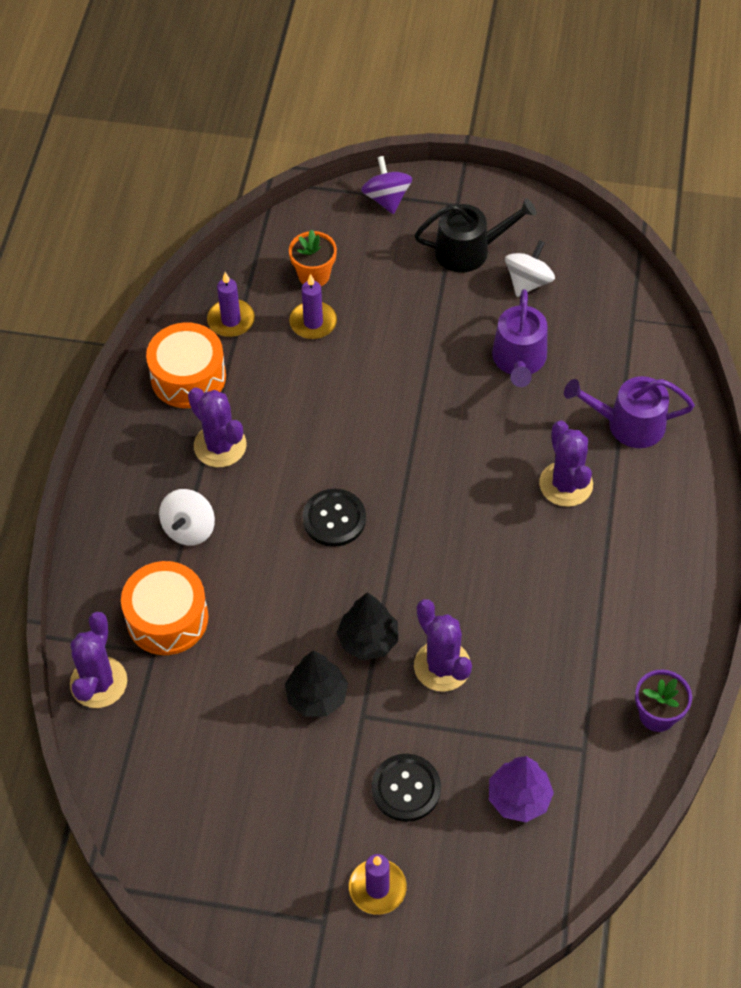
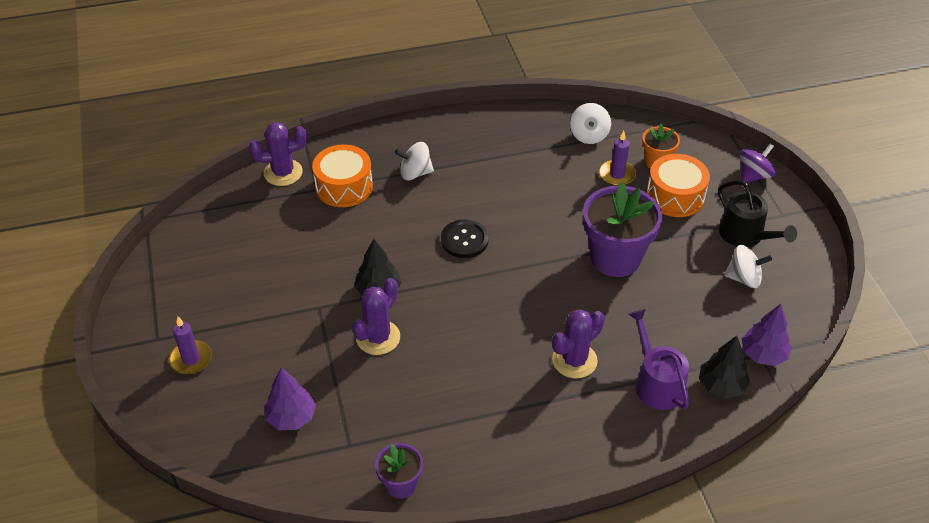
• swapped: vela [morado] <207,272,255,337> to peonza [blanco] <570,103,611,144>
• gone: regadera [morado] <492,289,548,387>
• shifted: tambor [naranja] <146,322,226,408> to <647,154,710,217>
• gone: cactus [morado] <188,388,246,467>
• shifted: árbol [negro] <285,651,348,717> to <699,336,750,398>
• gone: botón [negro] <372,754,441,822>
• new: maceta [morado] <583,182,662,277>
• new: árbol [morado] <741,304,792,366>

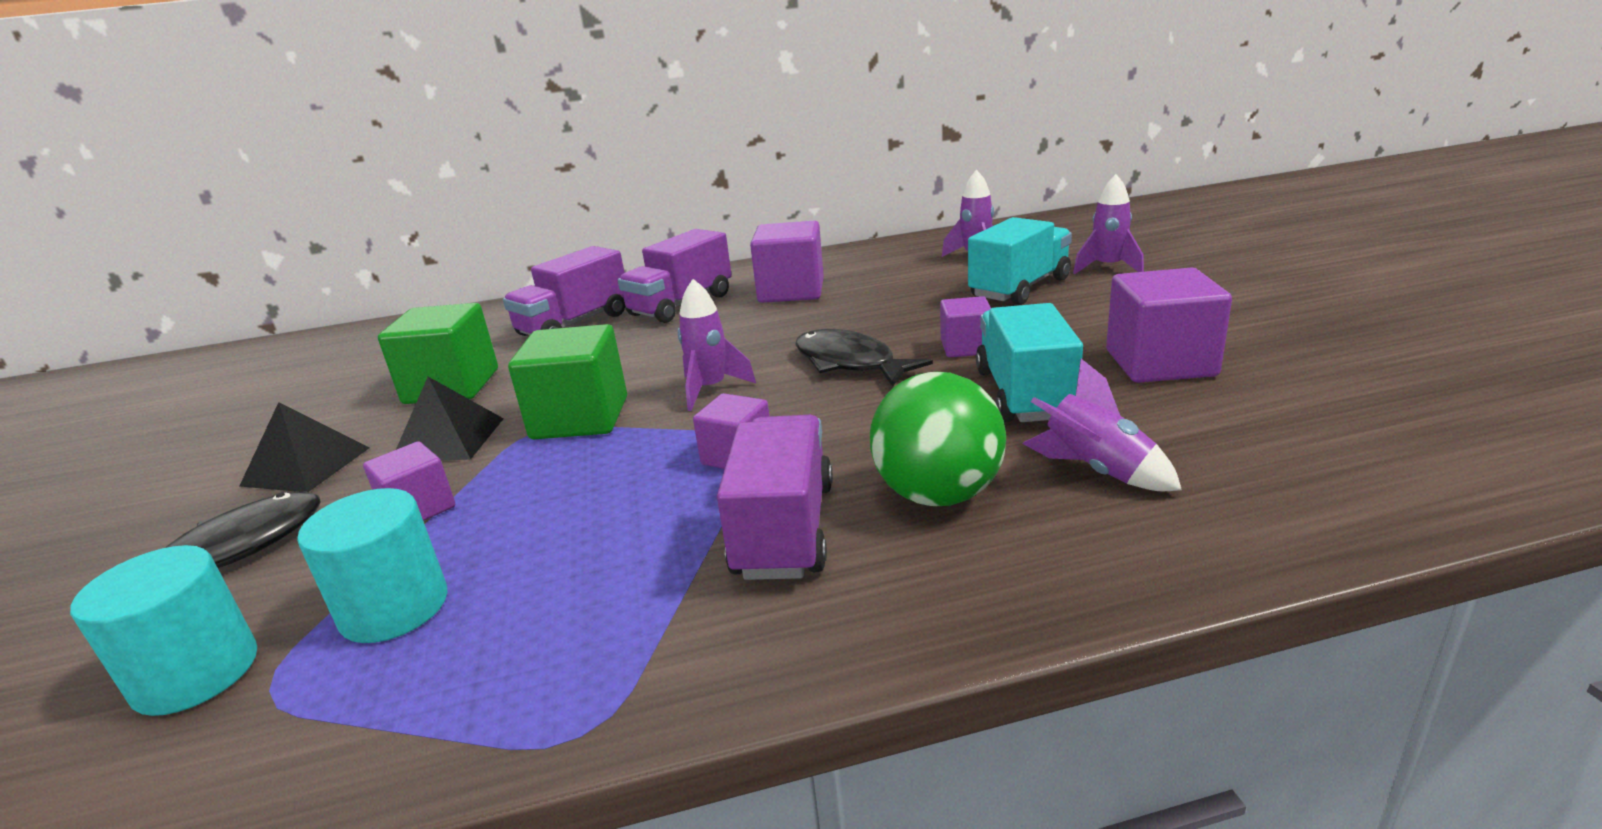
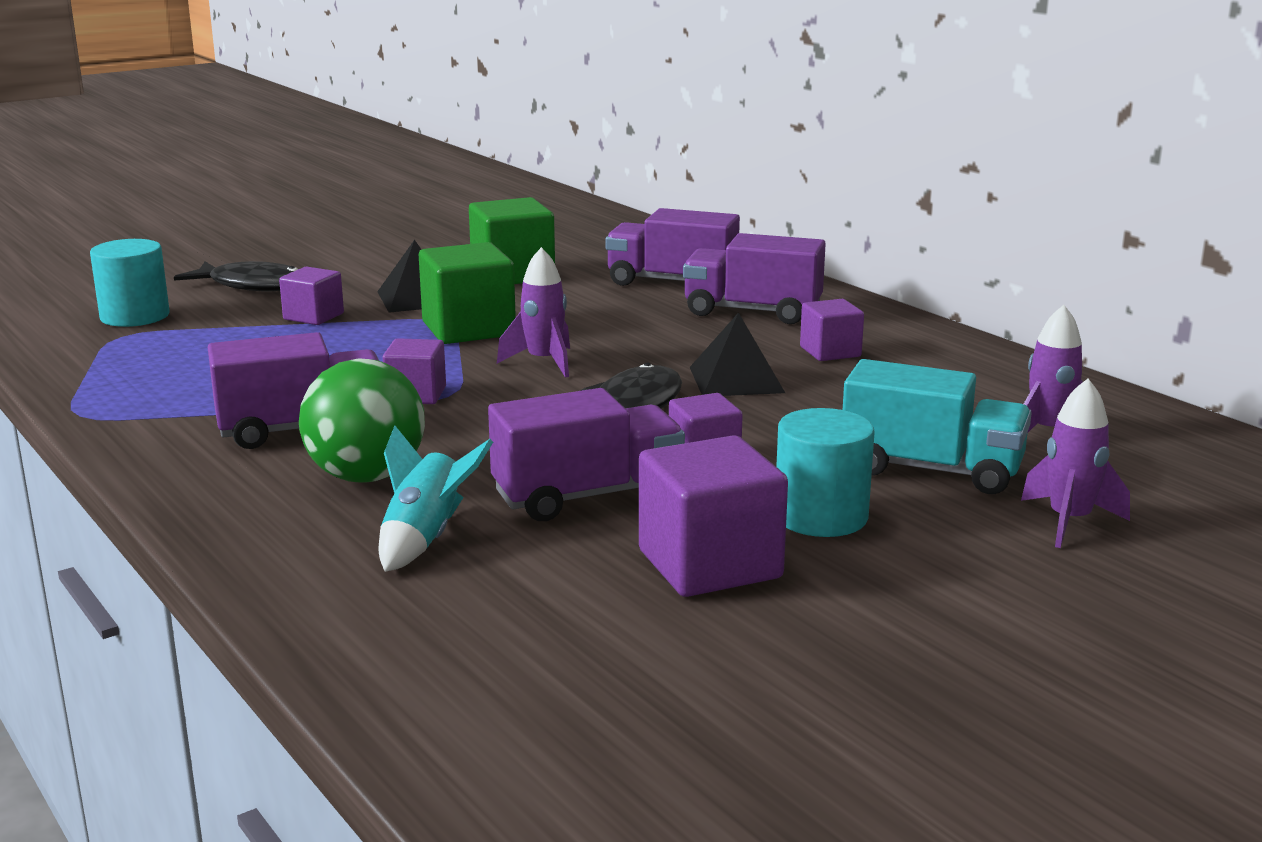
• scaled: cubo [morado] <750,221,824,303> = <800,299,864,361> x0.59
• repainted: camión [turquesa] <976,303,1083,422> to camión [morado] <488,388,685,521>
• repainted: cohete [morado] <1022,359,1182,491> to cohete [turquesa] <379,426,493,572>
• shifted: pirámide [negro] <240,402,370,492> to <690,312,785,396>
• shifted: cilindro [turquesa] <297,488,447,643> to <776,408,875,537>

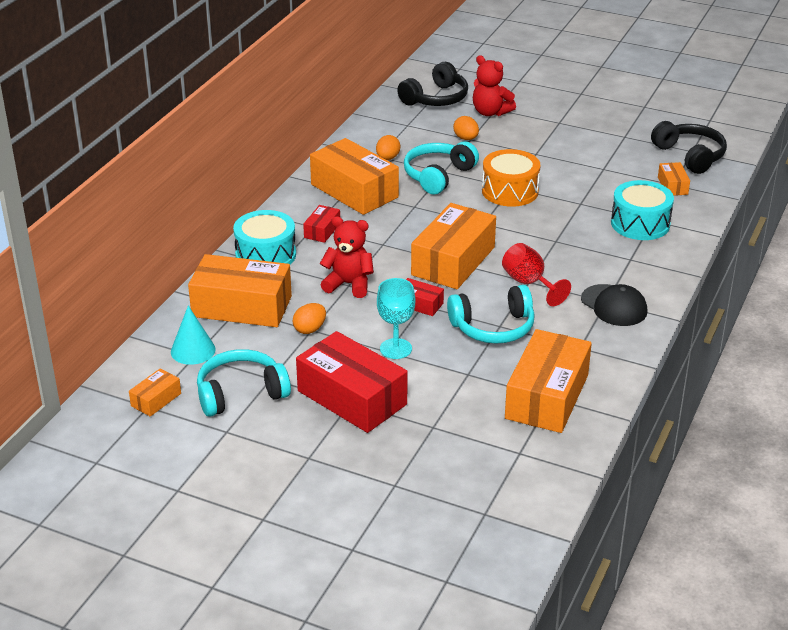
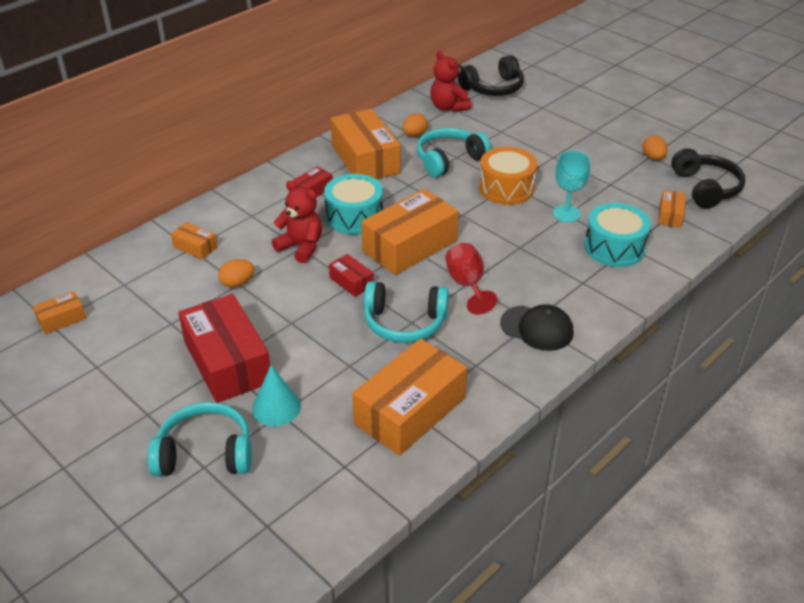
• shifted: osito [rojo] <473,55,516,116> to <430,51,472,112>
• shifted: huevo [naranja] <453,116,479,140> to <642,135,668,160>
• shifted: tambor [turquesa] <233,210,296,264> to <324,174,383,235>
• scaled: caja [naranja] <188,254,292,327> = <171,222,218,260> x0.46
• shifted: copa [turquesa] <377,278,415,359> to <553,151,590,222>
• rotated: gorra [negro] <581,284,647,326> = <500,304,574,351> 45 degrees counterclockwise
• shifted: cono [turquesa] <171,306,216,365> to <252,365,301,426>
• shifted: auriculares [turquesa] <197,349,291,417> to <147,402,252,476>

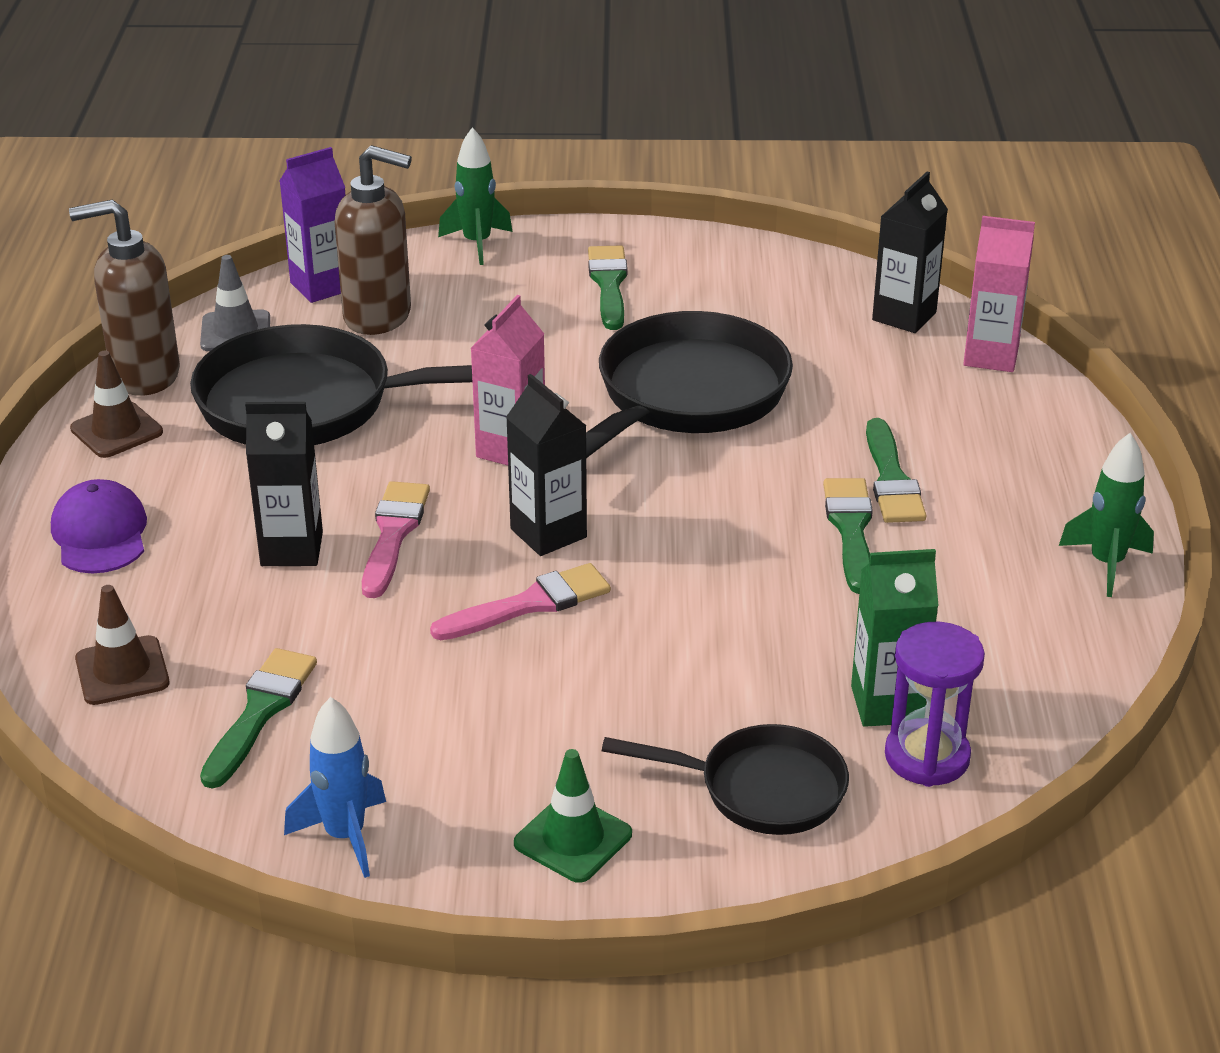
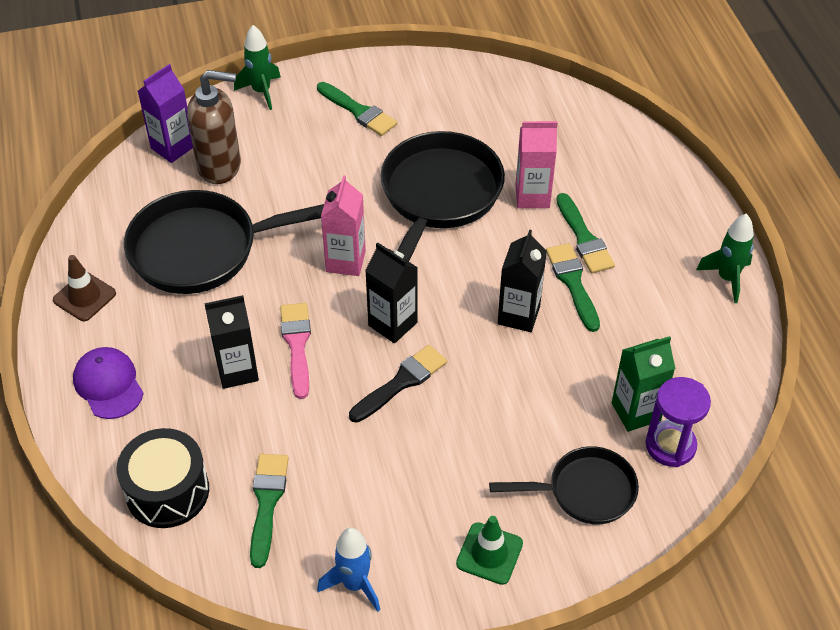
• shifted: cartón de leche [negro] <872,172,948,333> to <498,230,547,332>
• gone: dispensador de jabón [marrón] <69,199,180,396>
• shifted: cartón de leche [rosa] <963,216,1035,372> to <515,121,558,208>
• rotated: pincel [verde] <588,245,628,330> = <317,82,397,136> 150 degrees clockwise
• gone: cono de tráfico [gris] <200,255,270,351>
• repainted: pincel [rosa] <430,563,611,640> to pincel [negro] <349,345,447,423>
• swapped: cono de tráfico [marrón] <75,585,170,705> to tambor [negro] <117,428,209,528>

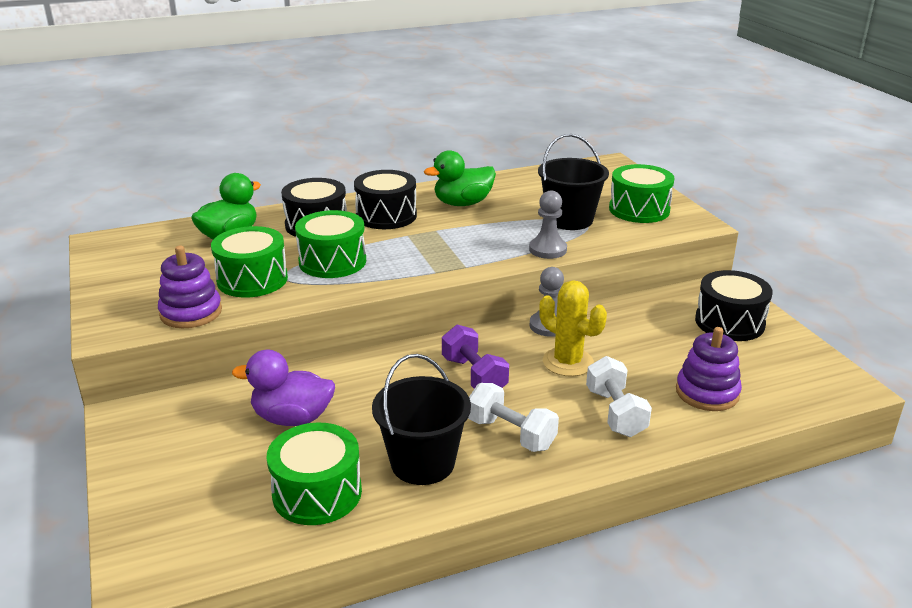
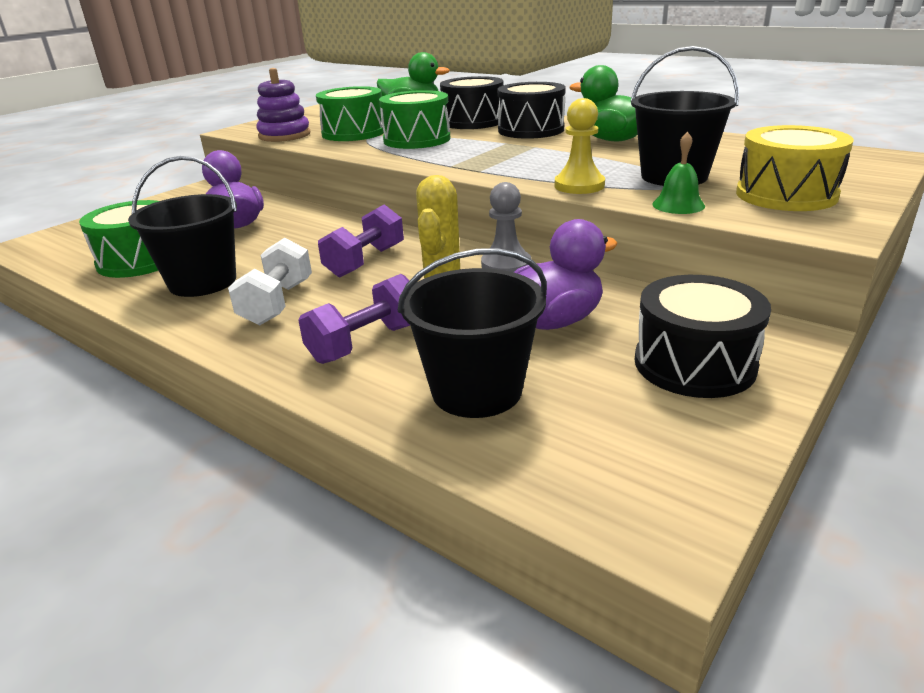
• repainted: tambor [verde] <609,164,675,223> to tambor [amarillo] <736,125,854,211>
• repainted: peón [gris] <529,190,567,259> to peón [amarillo] <555,98,605,194>
• swapped: juguete apilable [morado] <676,327,742,411> to balde [negro] <398,248,547,418>
• repainted: mancuerna [blanco] <586,356,652,437> to mancuerna [morado] <298,274,410,364>
• new: campana [verde] <652,132,705,214>
• new: pato [morado] <514,219,618,330>

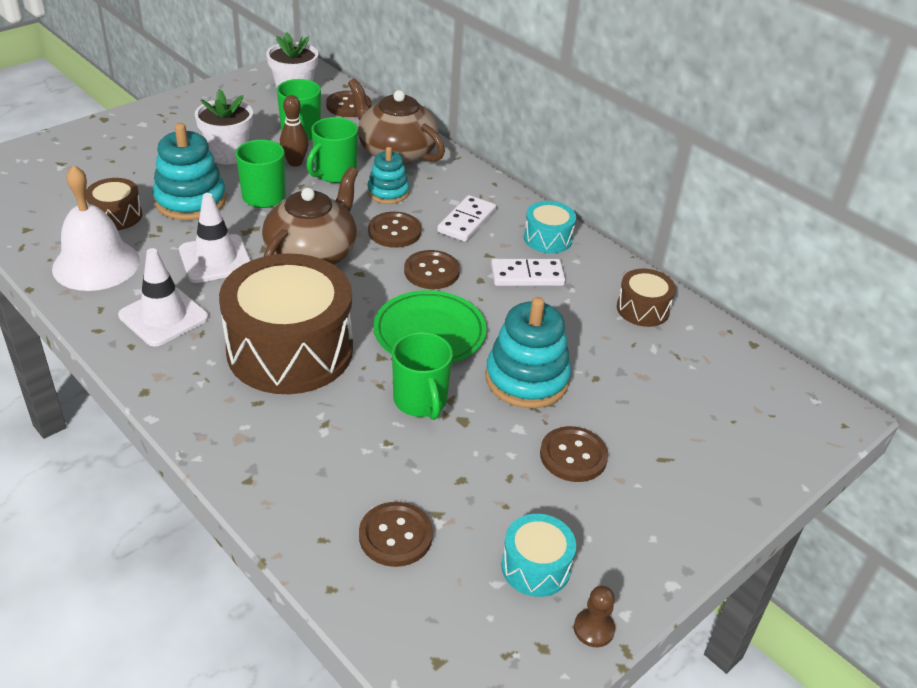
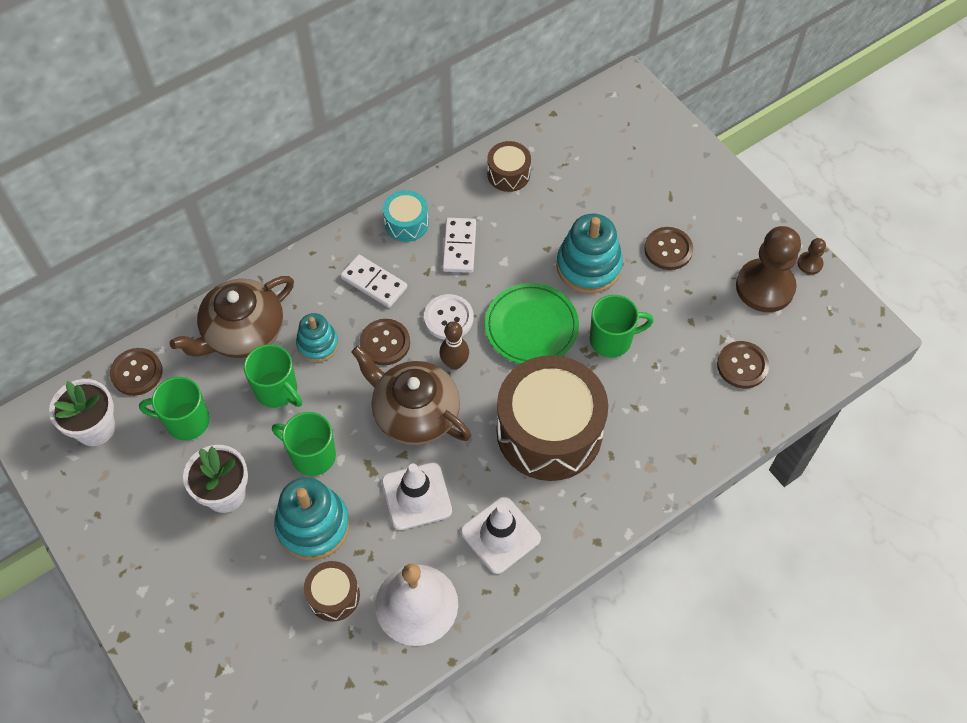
• shifted: bolo [marrón] <280,95,309,167> to <440,321,469,370>
• repainted: botón [marrón] <404,250,460,289> to botón [blanco] <424,294,473,340>
• swapped: tambor [turquesa] <501,514,576,597> to peón [marrón] <736,226,801,312>

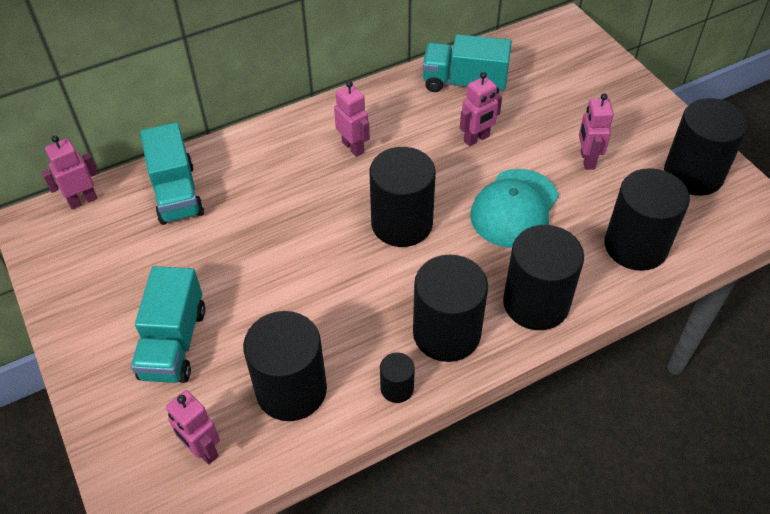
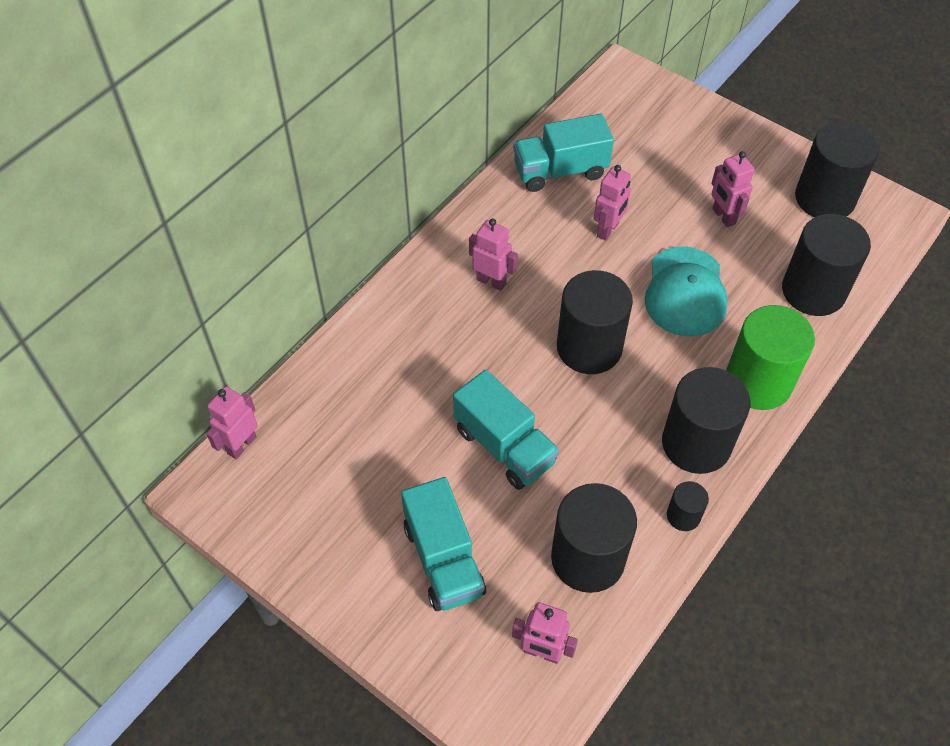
• shifted: camión [turquesa] <140,123,204,225> to <453,370,559,490>
• repainted: cilindro [negro] <503,225,584,330> to cilindro [verde] <726,305,815,410>

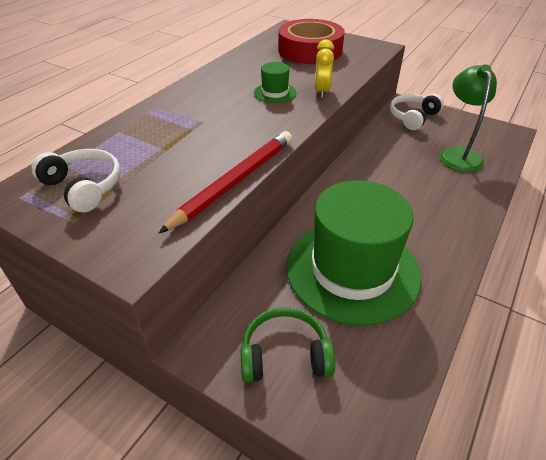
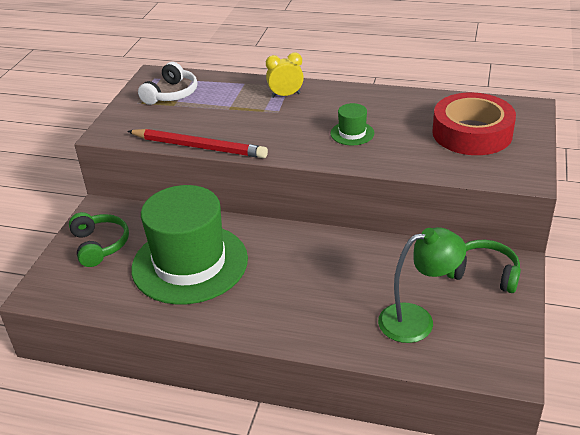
• shifted: despertador [amarillo] <315,40,334,98> to <266,53,304,98>
• repainted: auriculares [blanco] <390,94,444,130> to auriculares [verde] <447,240,521,293>

